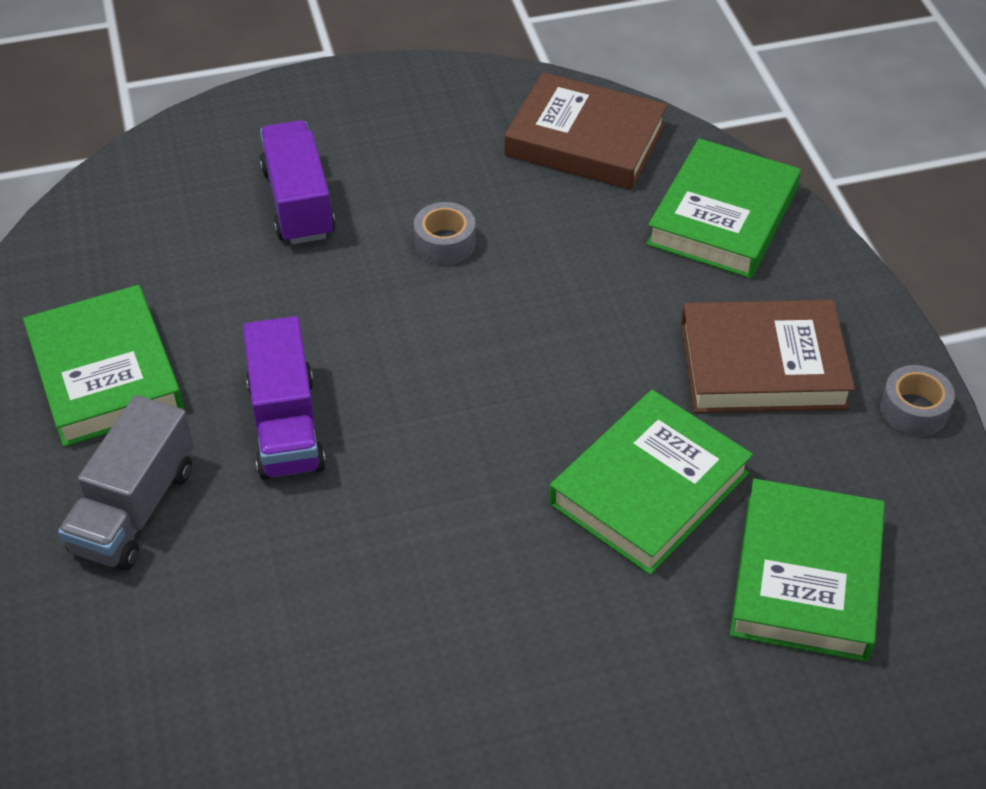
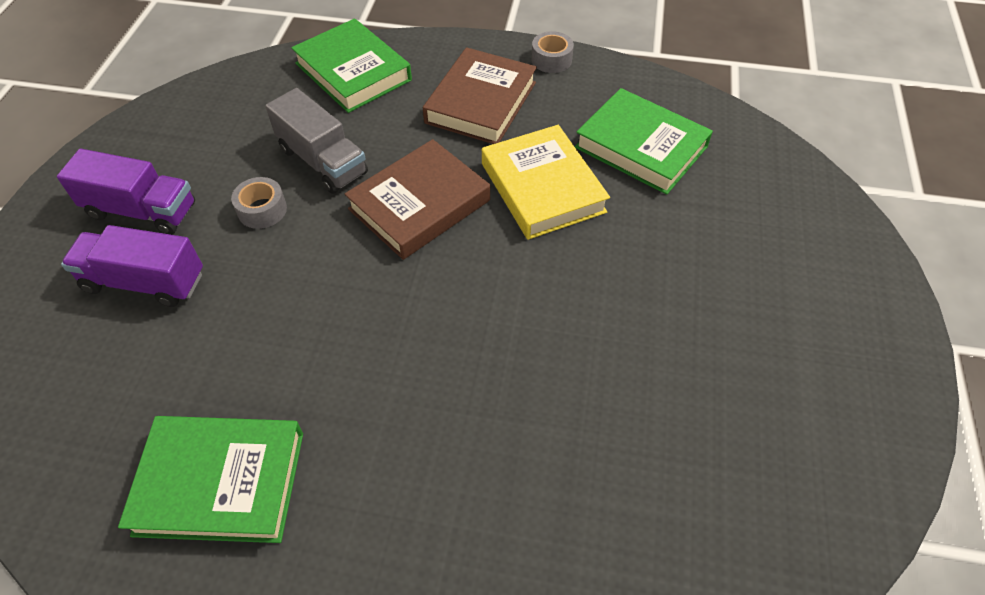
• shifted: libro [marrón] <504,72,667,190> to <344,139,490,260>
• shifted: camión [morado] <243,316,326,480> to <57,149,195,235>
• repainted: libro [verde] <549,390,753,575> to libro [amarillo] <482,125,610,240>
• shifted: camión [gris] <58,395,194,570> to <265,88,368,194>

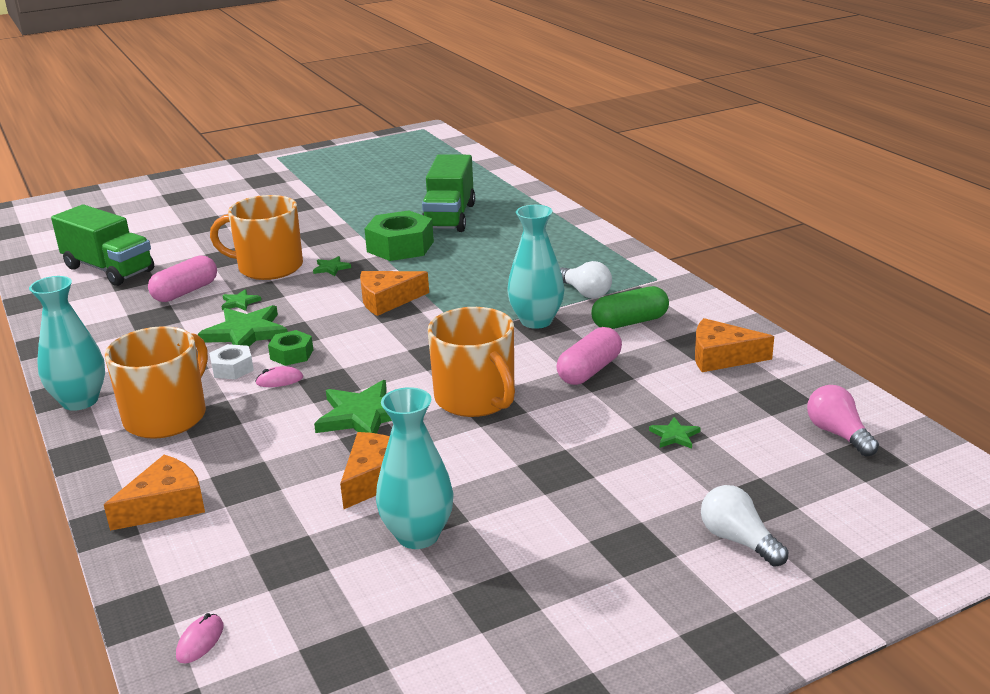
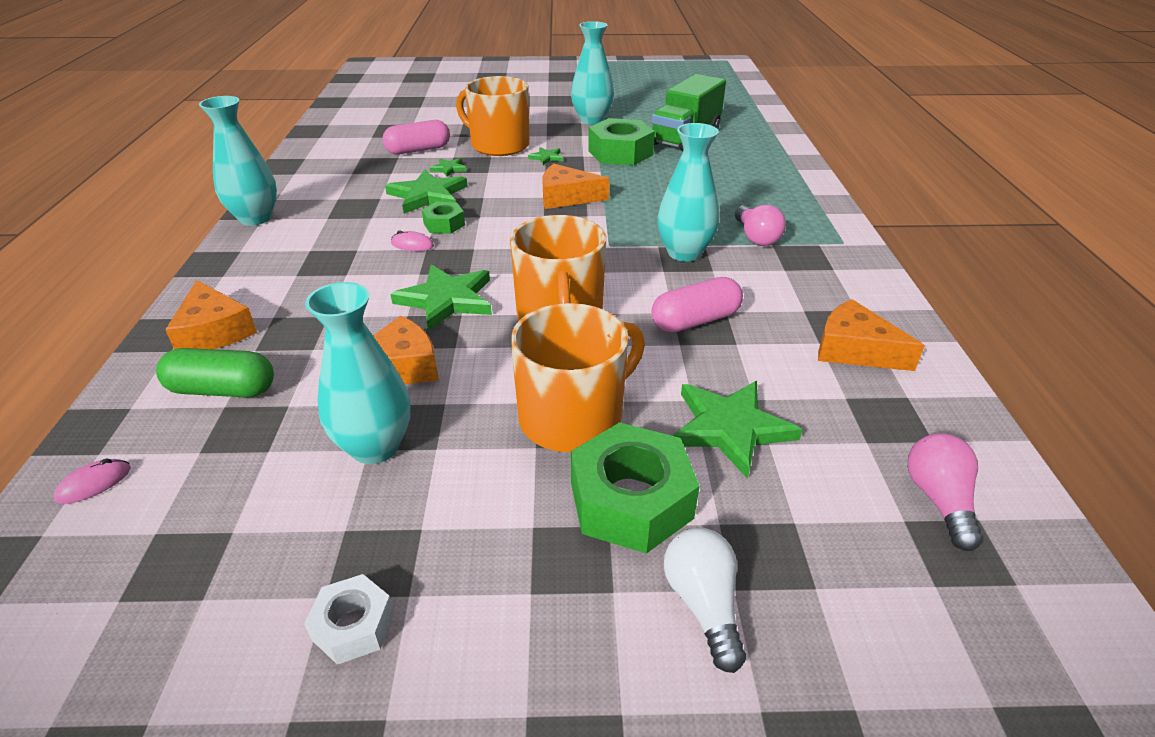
• gone: camión [verde] <51,204,154,286>
• repainted: bombilla [blanco] <560,261,612,299> to bombilla [rosa] <735,205,786,246>
• shifted: cápsula [verde] <591,286,669,329> to <156,348,274,397>
• shifted: taza [naranja] <105,326,208,439> to <511,303,645,452>
• shifted: tuerca [blanco] <209,344,254,379> to <304,574,394,665>
• scaled: estrella [verde] <649,417,701,449> = <672,381,803,479> x2.07
• rotated: queso [naranja] <104,455,205,531> = <165,280,257,349> 75 degrees clockwise
• new: florero [turquesa] <571,21,614,125>
• new: tuerca [verde] <571,422,700,554>

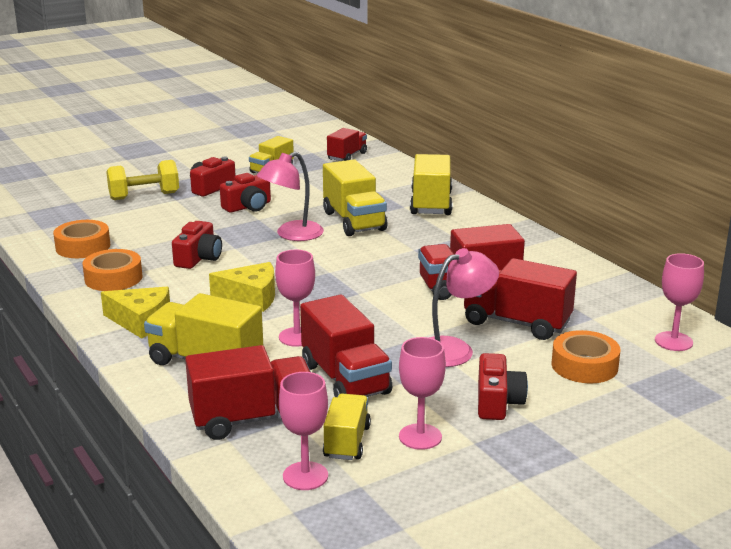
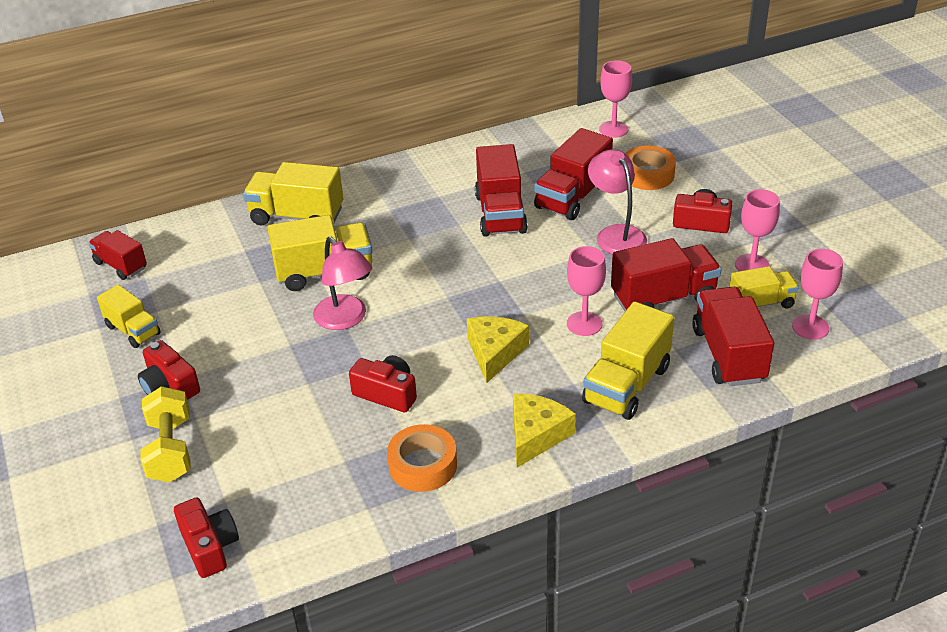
• shifted: cámara [rojo] <220,173,271,213> to <174,498,239,578>
• gone: cinta adhesiva [naranja] <53,220,110,258>
• rotated: camión [amarillo] <323,393,371,460> = <730,266,799,309> 150 degrees clockwise

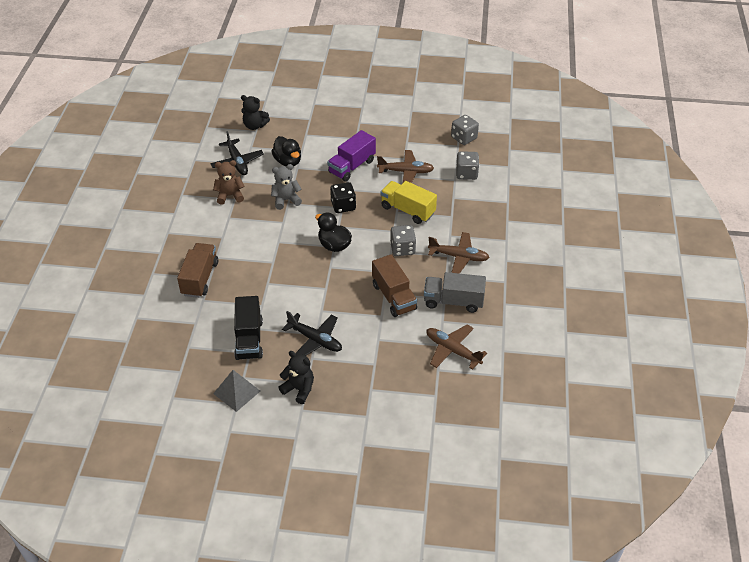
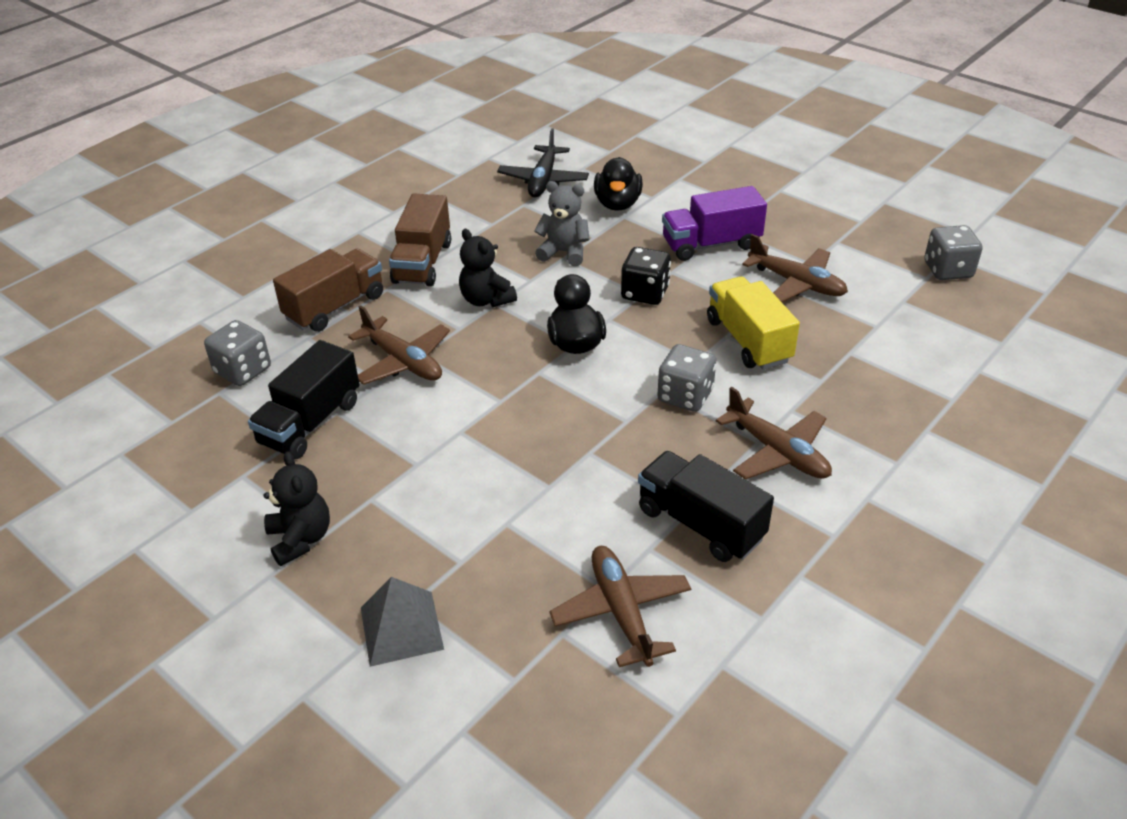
• shifted: osito [negro] <241,95,270,130> to <459,229,517,307>
• shifted: dado [gris] <456,151,479,180> to <204,320,271,386>
• gone: osito [marrón] <213,160,245,205>
• shifted: camión [marrón] <372,254,417,317> to <389,193,451,286>
• repainted: camión [gris] <424,272,486,313> to camión [negro] <638,451,774,562>
• gone: avión [negro] <282,311,342,356>
• shifted: pirámide [gris] <213,370,260,412> to <361,577,444,667>
• new: avión [marrón] <348,305,450,385>

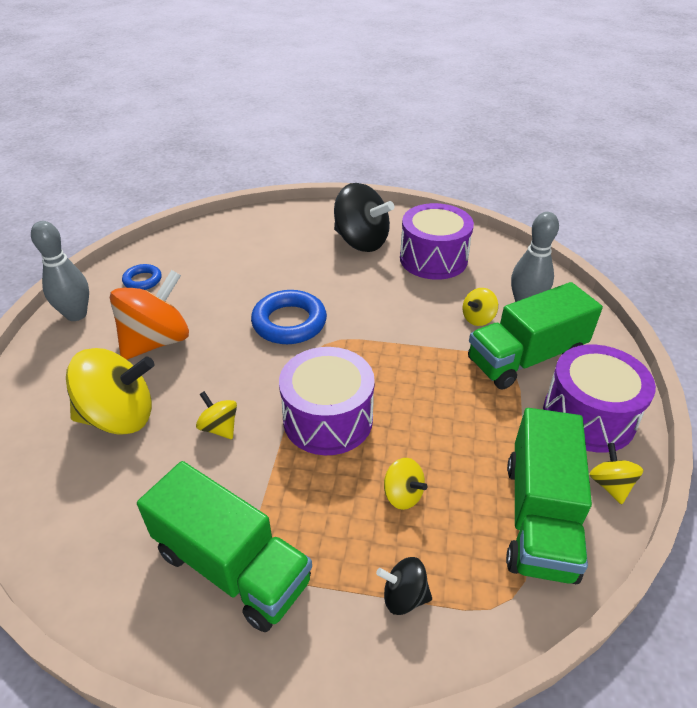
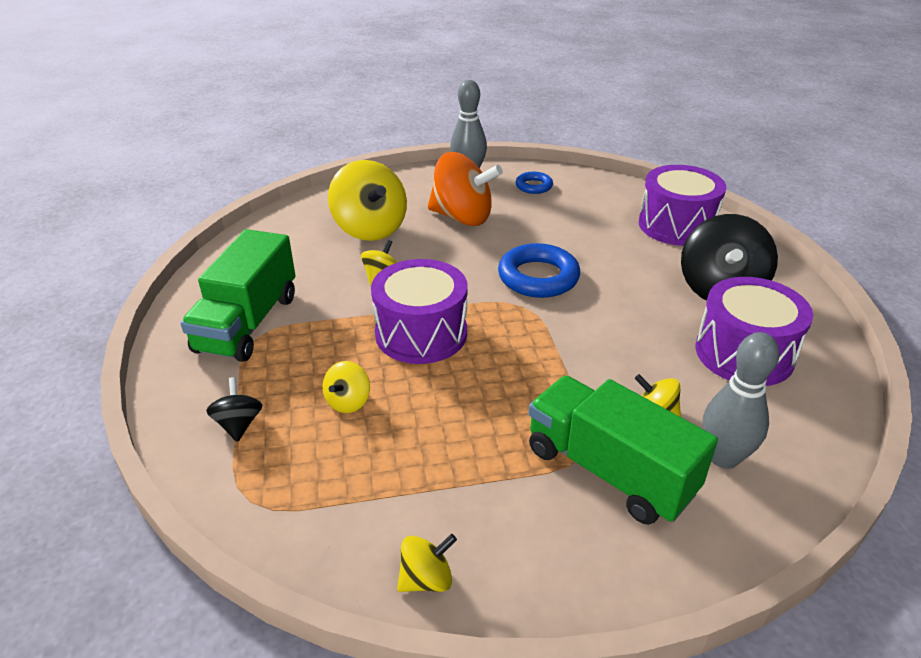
• shifted: tambor [morado] <543,345,656,453> to <639,165,726,246>
• gone: camión [verde] <506,408,592,584>

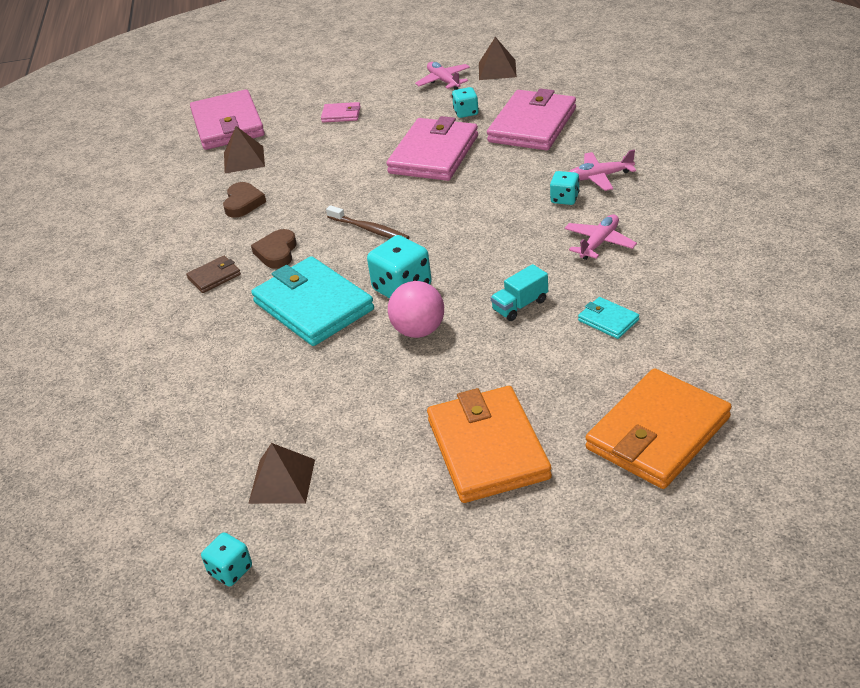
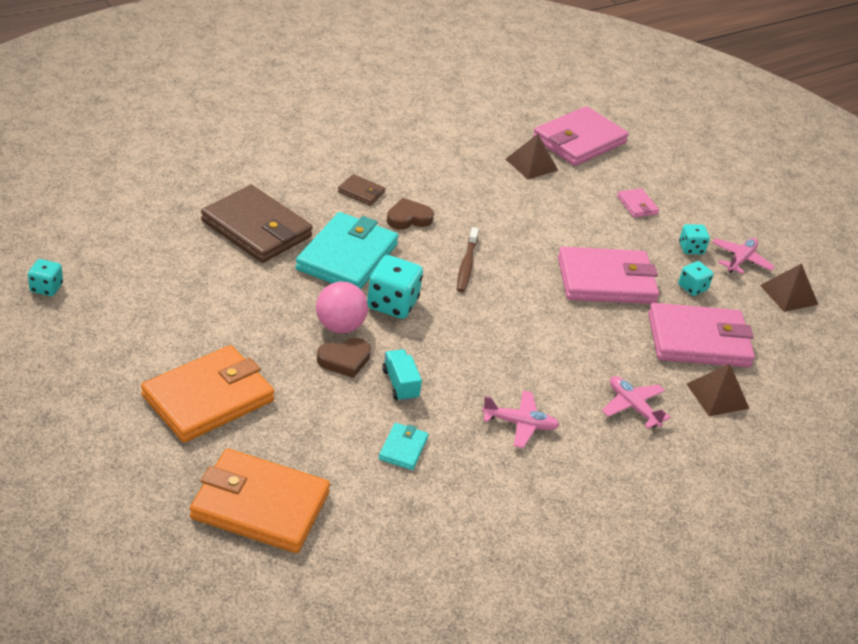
• shifted: dado [turquesa] <550,171,579,205> to <679,224,710,254>
• shifted: corazón [marrón] <223,182,266,218> to <317,338,371,378>
• rotated: camión [turquesa] <490,264,548,321> = <382,349,422,402> 45 degrees clockwise
• shifted: pirámide [marrón] <248,443,315,504> to <687,364,750,416>
• new: cartera [marrón] <201,185,313,263>

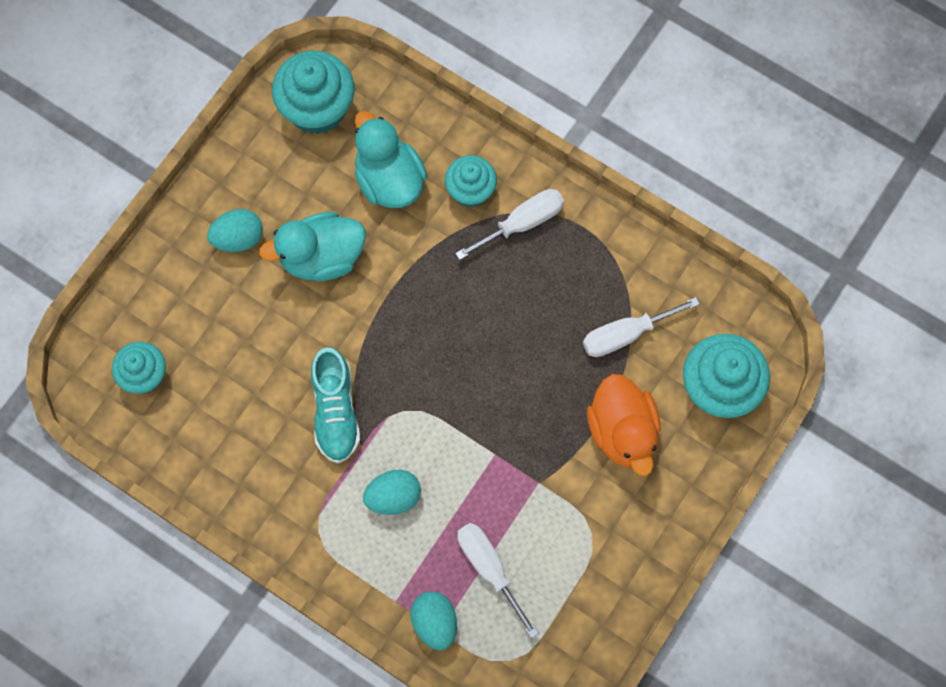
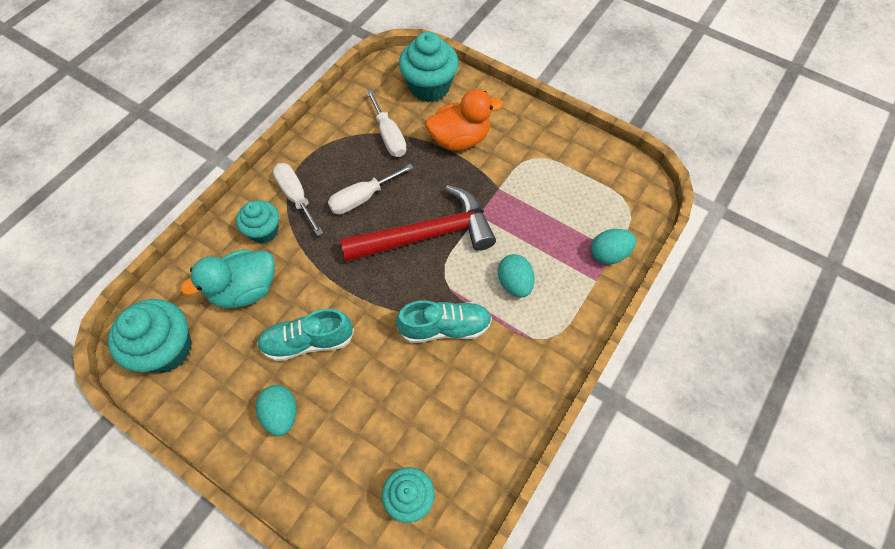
• swapped: pato [turquesa] <259,212,366,281> to zapato [turquesa] <257,309,354,361>
• shifted: destornillador [blanco] <457,523,539,639> to <328,164,414,214>
• new: martillo [rojo] <340,185,496,262>

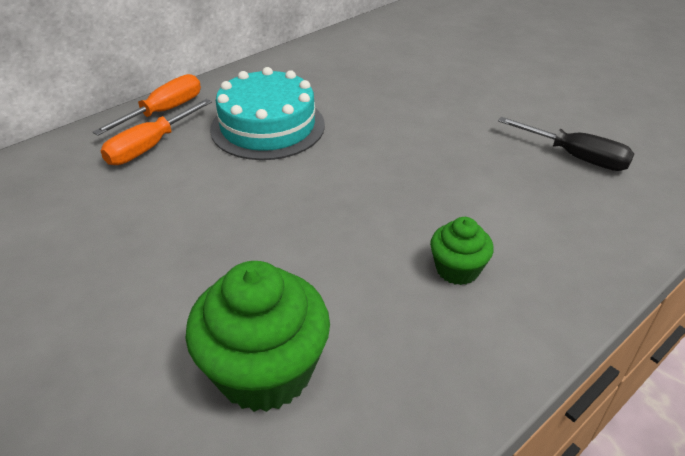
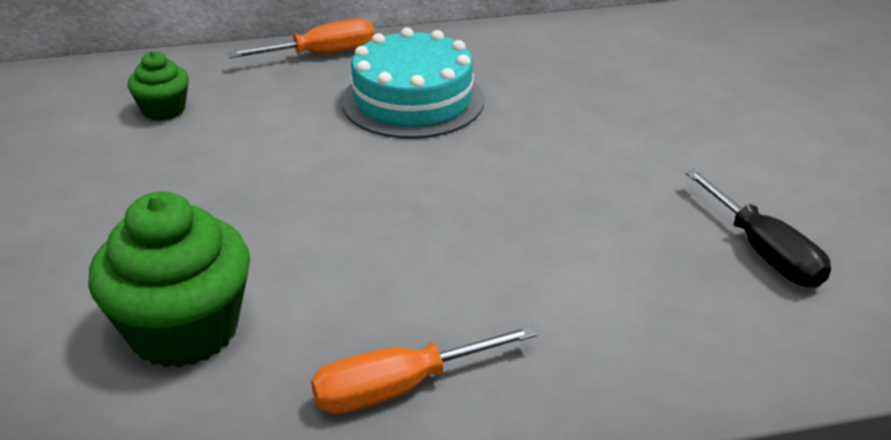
• shifted: destornillador [naranja] <101,99,212,165> to <311,325,537,414>
• shifted: magdalena [verde] <430,217,494,285> to <127,51,189,121>

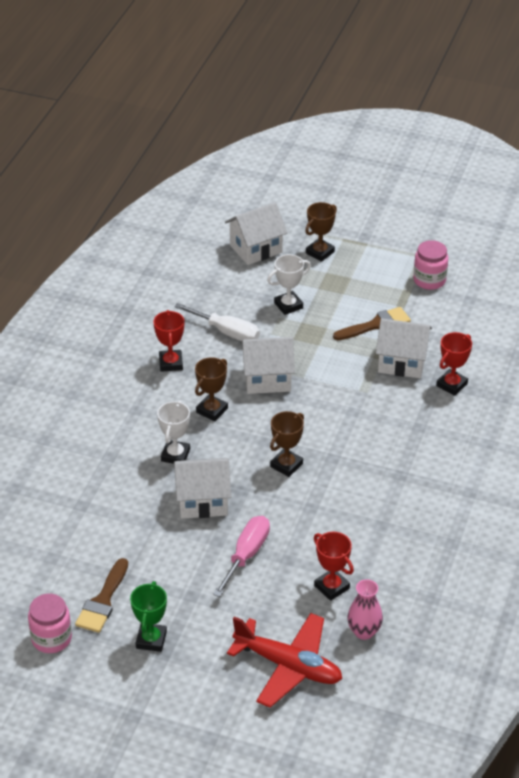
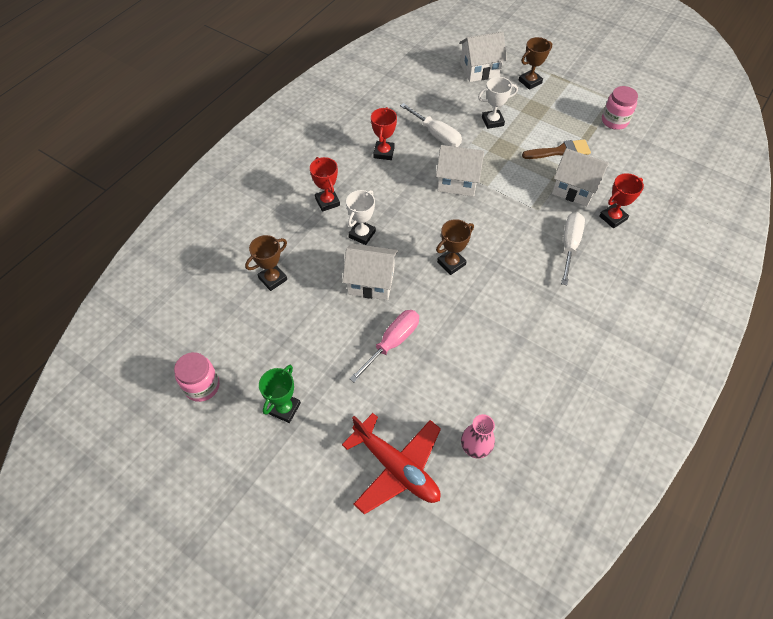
• shifted: trofeo [marrón] <195,357,228,421> to <245,235,287,291>
• shifted: trofeo [rojo] <314,532,354,601> to <310,157,340,212>
• gone: pincel [marrón] <75,558,128,633>
• new: destornillador [blanco] <561,212,585,285>

